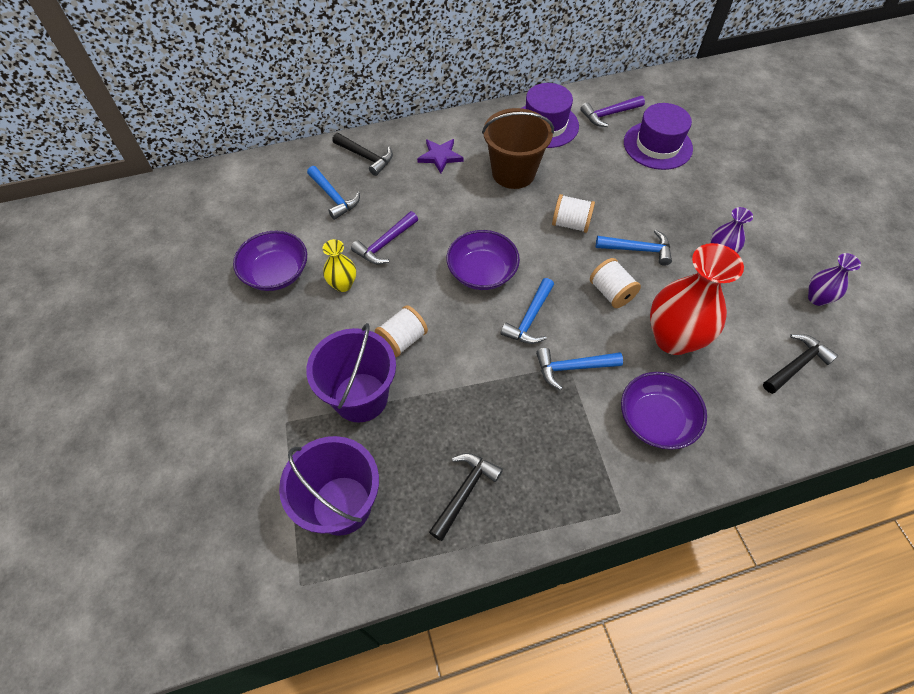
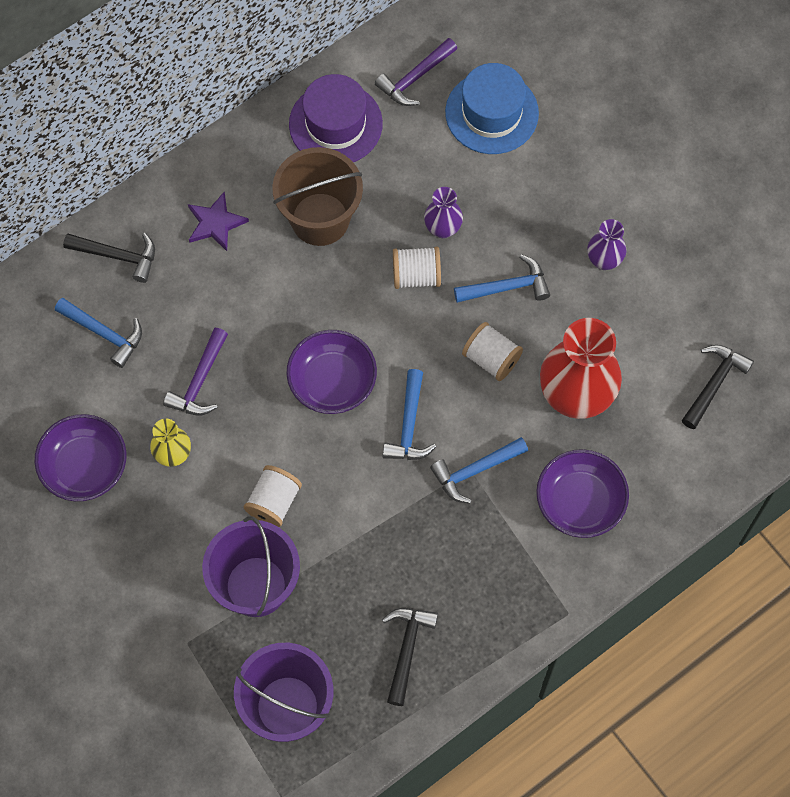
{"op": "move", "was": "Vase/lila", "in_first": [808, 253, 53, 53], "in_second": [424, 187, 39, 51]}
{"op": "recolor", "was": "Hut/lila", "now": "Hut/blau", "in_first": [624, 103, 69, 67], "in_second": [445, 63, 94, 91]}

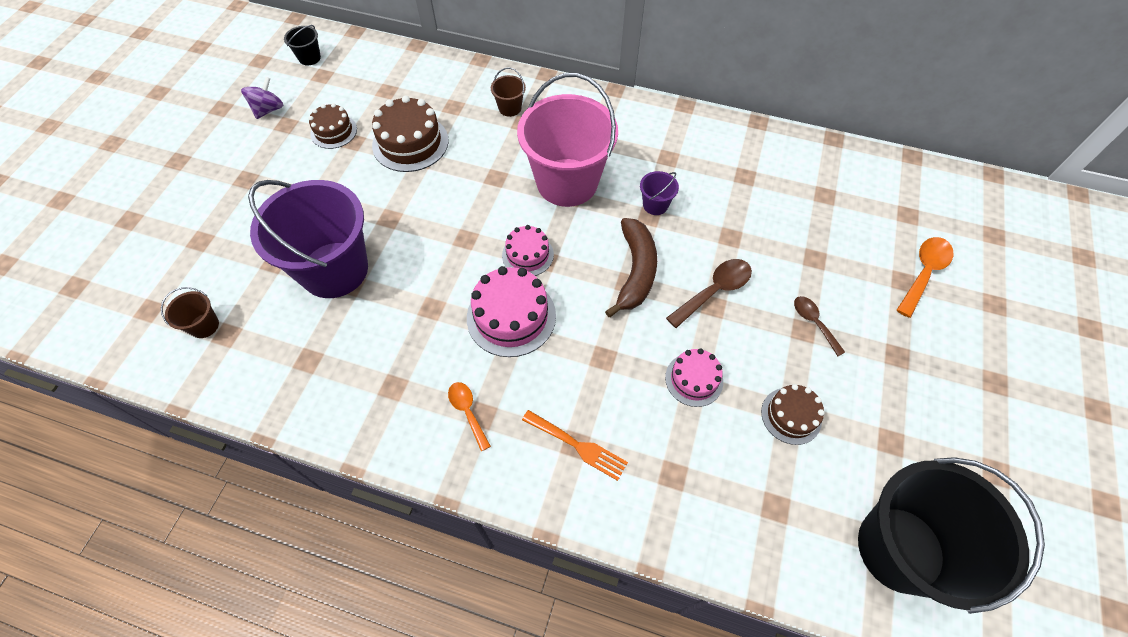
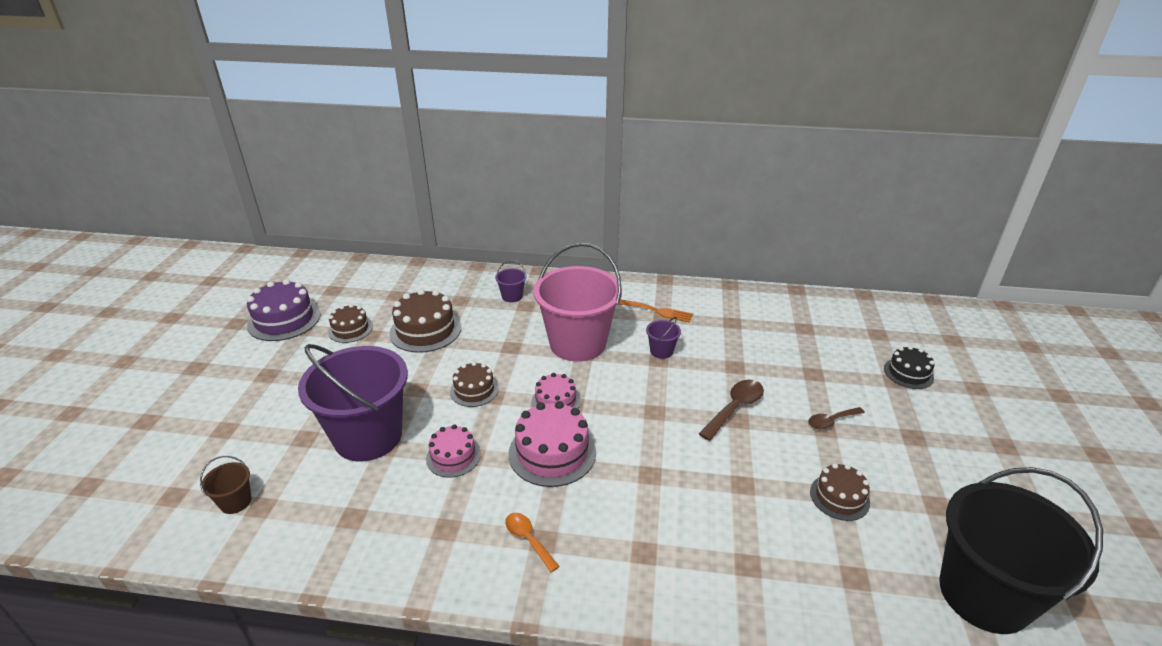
{"op": "replace", "was": "Kreisel/lila", "now": "Kuchen/lila", "in_first": [241, 77, 42, 42], "in_second": [247, 279, 74, 62]}
{"op": "move", "was": "Kuchen/rosa", "in_first": [665, 348, 58, 59], "in_second": [426, 425, 55, 53]}
{"op": "insert", "now": "Kuchen/braun", "in_second": [450, 362, 49, 45]}
{"op": "recolor", "was": "Eimer/braun", "now": "Eimer/lila", "in_first": [491, 67, 35, 50], "in_second": [495, 260, 32, 43]}
{"op": "move", "was": "Gabel/orange", "in_first": [522, 410, 106, 71], "in_second": [618, 299, 75, 24]}
{"op": "rotate", "was": "Löffel/braun", "in_first": [794, 296, 51, 60], "in_second": [808, 407, 57, 22], "clockwise": -75}
{"op": "replace", "was": "Löffel/orange", "now": "Kuchen/schwarz", "in_first": [897, 237, 56, 81], "in_second": [884, 346, 51, 43]}
{"op": "delete", "was": "Eimer/schwarz", "in_first": [284, 25, 37, 41]}
{"op": "delete", "was": "Banane/braun", "in_first": [605, 218, 52, 99]}

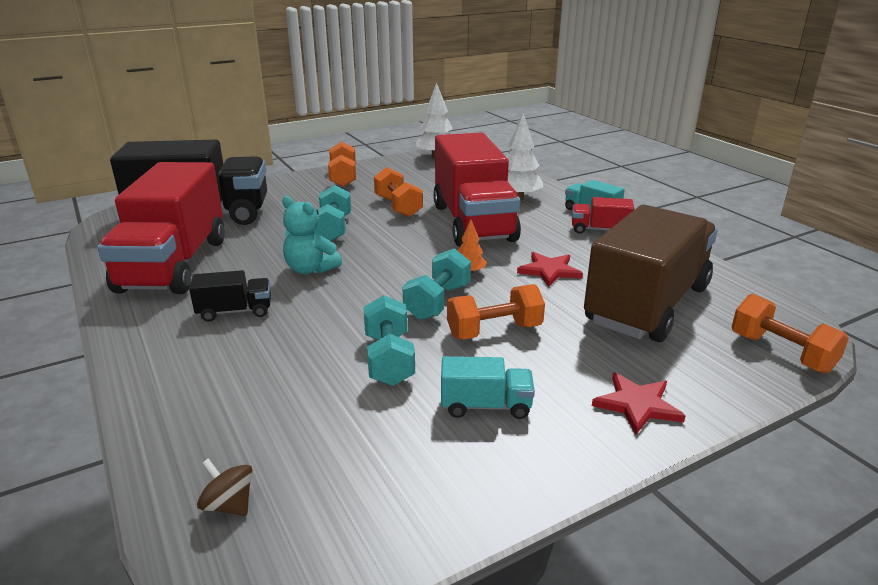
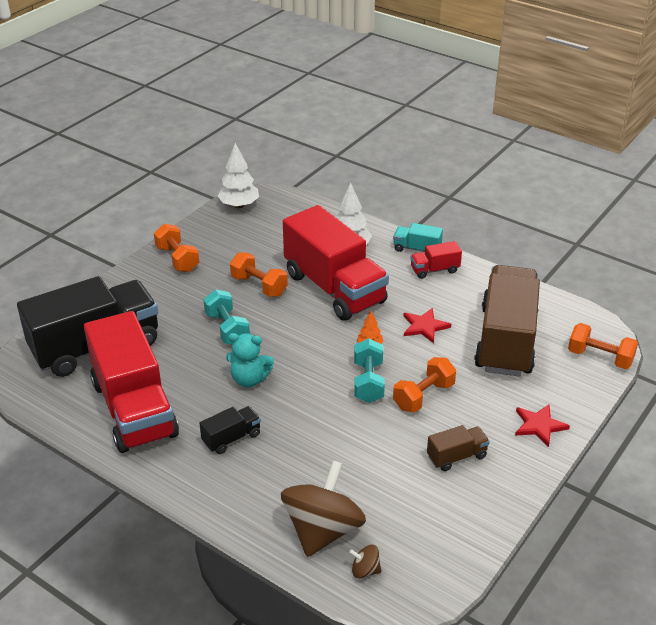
{"op": "insert", "now": "Kreisel/braun", "in_second": [281, 460, 85, 97]}
{"op": "recolor", "was": "Lastwagen/türkis", "now": "Lastwagen/braun", "in_first": [441, 356, 94, 63], "in_second": [427, 425, 63, 46]}
{"op": "delete", "was": "Hantel/türkis", "in_first": [363, 295, 52, 91]}

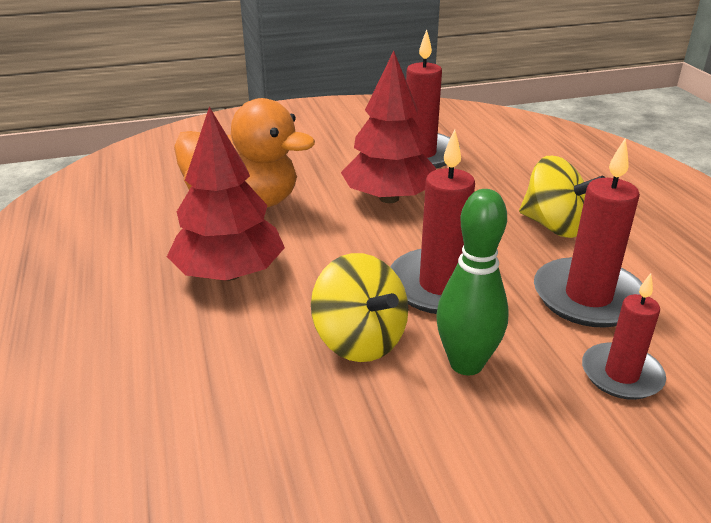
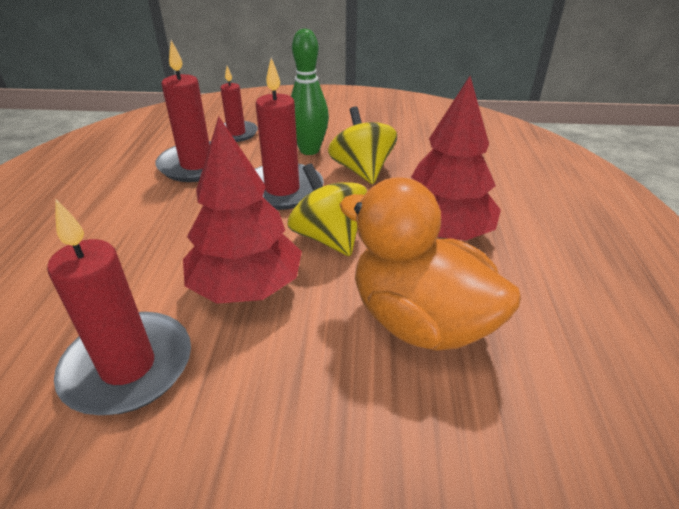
{"op": "move", "was": "Kreisel/gelb", "in_first": [519, 156, 86, 82], "in_second": [287, 163, 80, 93]}

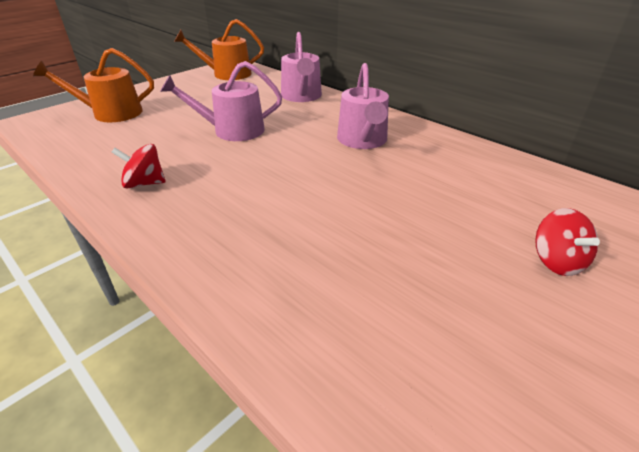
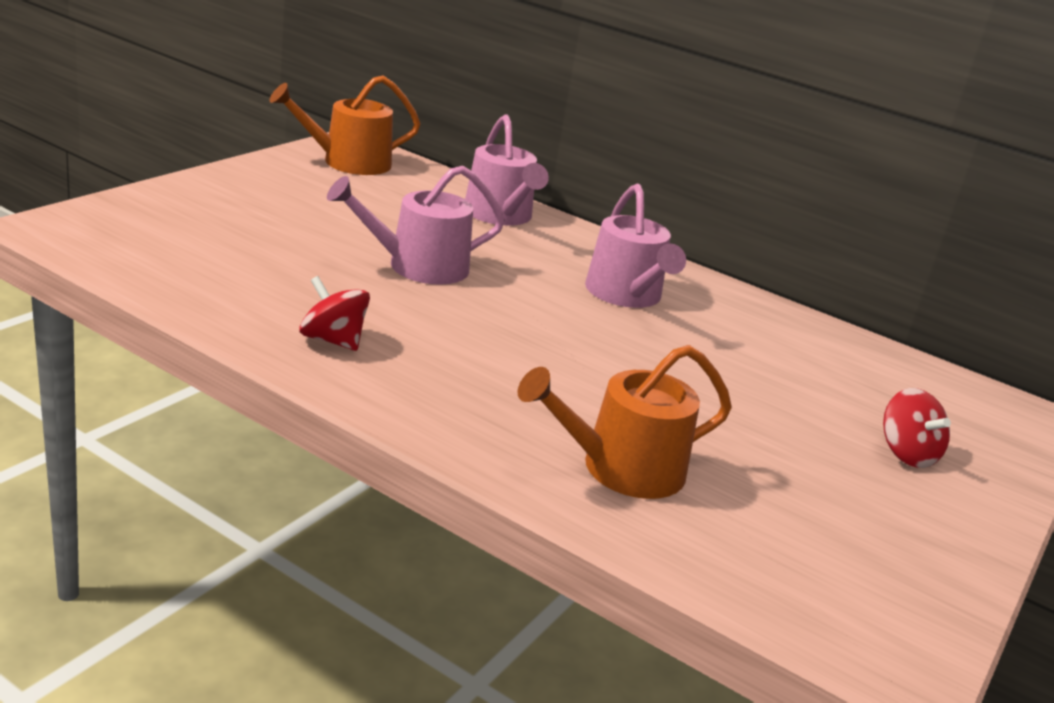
{"op": "rotate", "was": "Kreisel/rot", "in_first": [112, 144, 54, 44], "in_second": [299, 276, 71, 75], "clockwise": 45}
{"op": "move", "was": "Gießkanne/orange", "in_first": [33, 48, 121, 74], "in_second": [518, 345, 214, 154]}

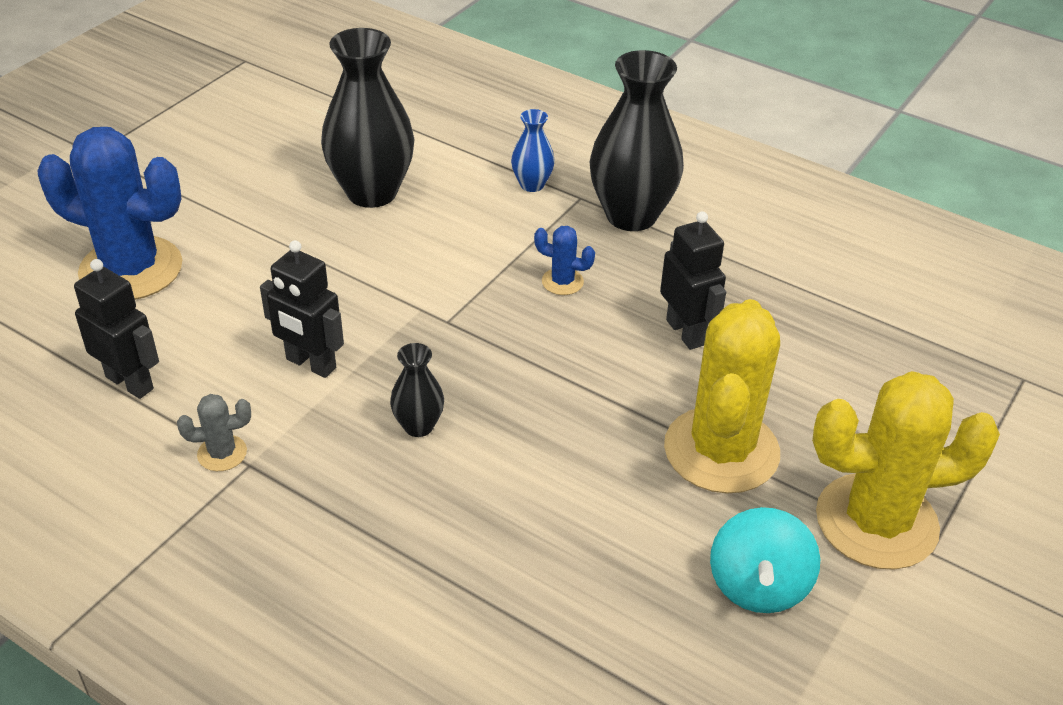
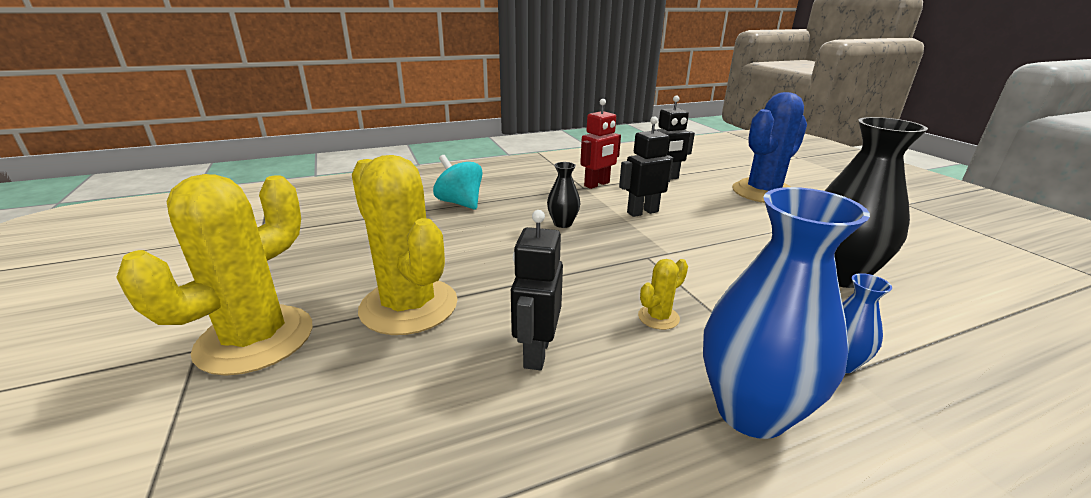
{"op": "move", "was": "Kreisel/türkis", "in_first": [710, 507, 110, 106], "in_second": [433, 155, 50, 55]}
{"op": "rotate", "was": "Roboter/schwarz", "in_first": [660, 211, 66, 139], "in_second": [511, 210, 52, 160], "clockwise": 90}
{"op": "replace", "was": "Kaktus/grau", "now": "Roboter/rot", "in_first": [177, 394, 74, 77], "in_second": [580, 99, 41, 90]}
{"op": "recolor", "was": "Kaktus/blau", "now": "Kaktus/gelb", "in_first": [534, 226, 61, 69], "in_second": [638, 259, 50, 71]}
{"op": "recolor", "was": "Vase/schwarz", "now": "Vase/blau", "in_first": [590, 50, 94, 181], "in_second": [703, 187, 167, 252]}

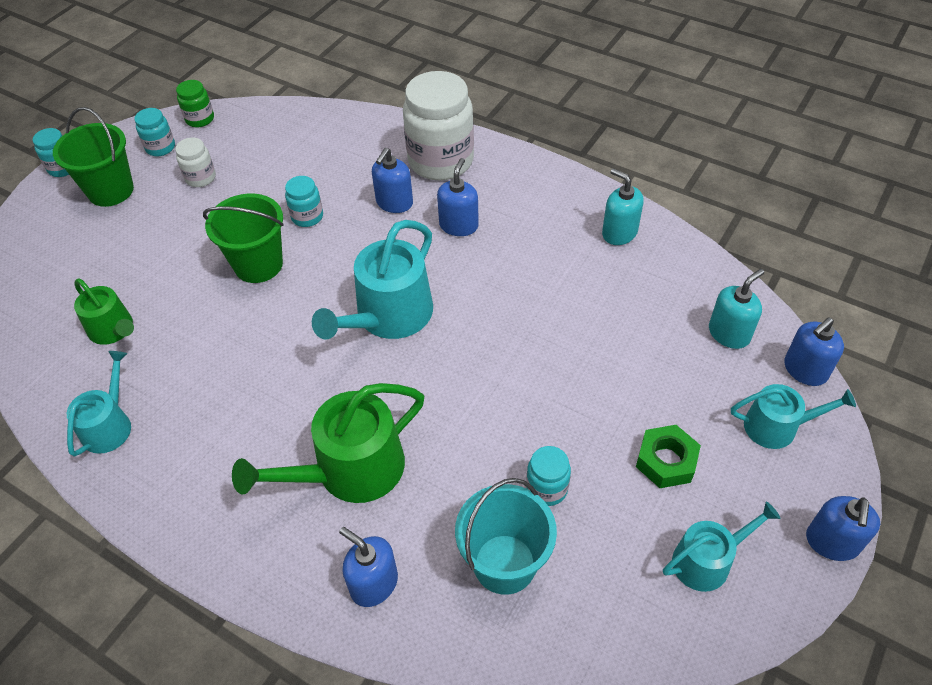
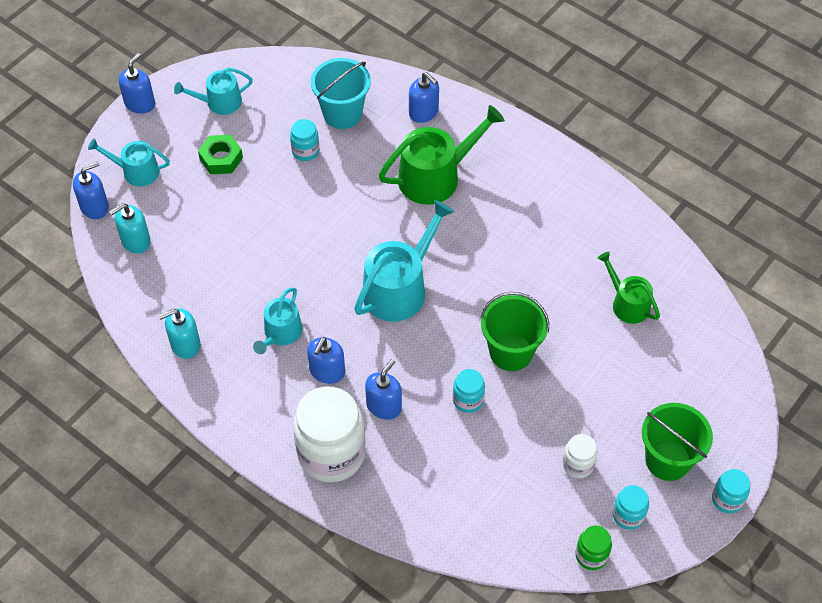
{"op": "rotate", "was": "Seifenspender/türkis", "in_first": [602, 169, 42, 76], "in_second": [158, 308, 42, 51], "clockwise": 105}
{"op": "move", "was": "Gießkanne/türkis", "in_first": [67, 351, 64, 106], "in_second": [253, 287, 49, 67]}

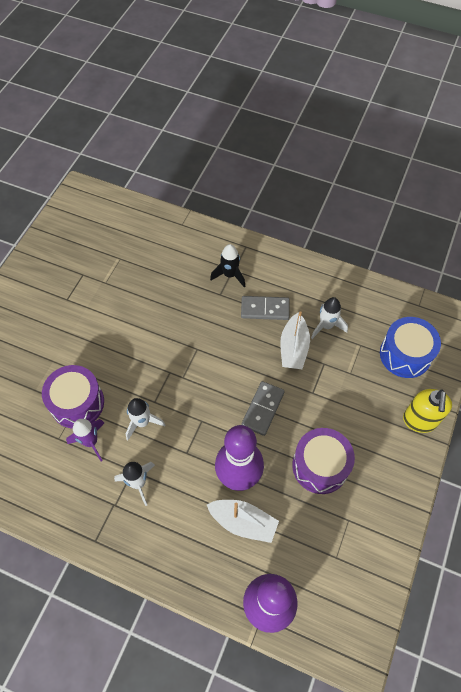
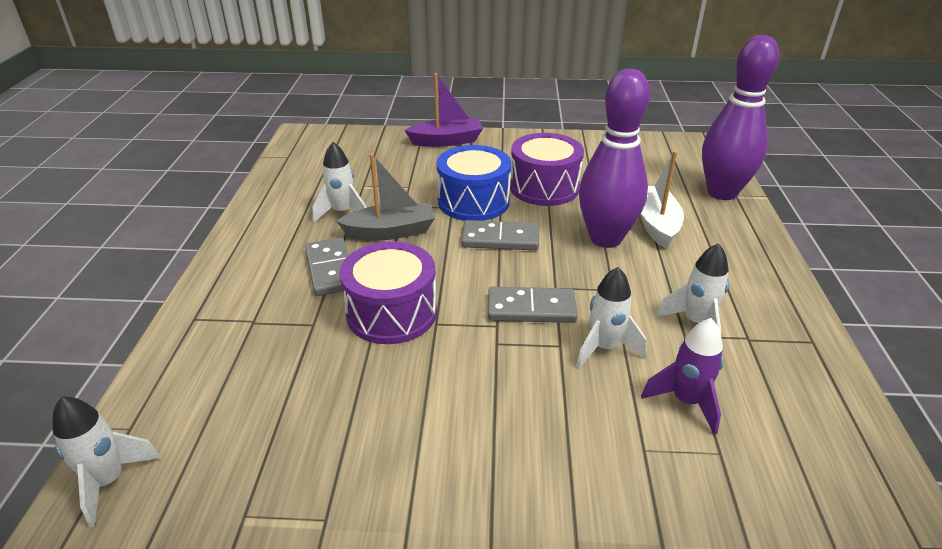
{"op": "insert", "now": "Rakete/weiß", "in_second": [53, 396, 108, 131]}
{"op": "recolor", "was": "Boot/weiß", "now": "Boot/grau", "in_first": [280, 311, 30, 58], "in_second": [336, 153, 99, 87]}
{"op": "move", "was": "Trommel/lila", "in_first": [42, 365, 62, 64], "in_second": [340, 241, 97, 103]}
{"op": "replace", "was": "Seifenspender/gelb", "now": "Boot/lila", "in_first": [403, 389, 49, 44], "in_second": [404, 73, 79, 74]}
{"op": "move", "was": "Trommel/blau", "in_first": [380, 317, 61, 61], "in_second": [437, 145, 74, 76]}
{"op": "insert", "now": "Dominostein/grau", "in_second": [488, 287, 90, 36]}
{"op": "delete", "was": "Rakete/schwarz", "in_first": [210, 244, 35, 43]}

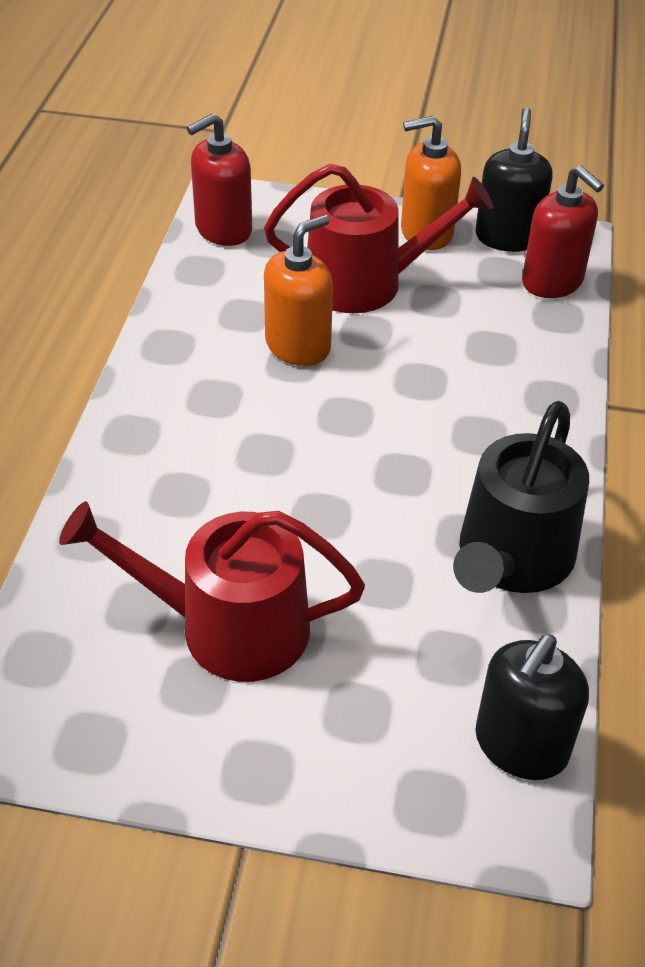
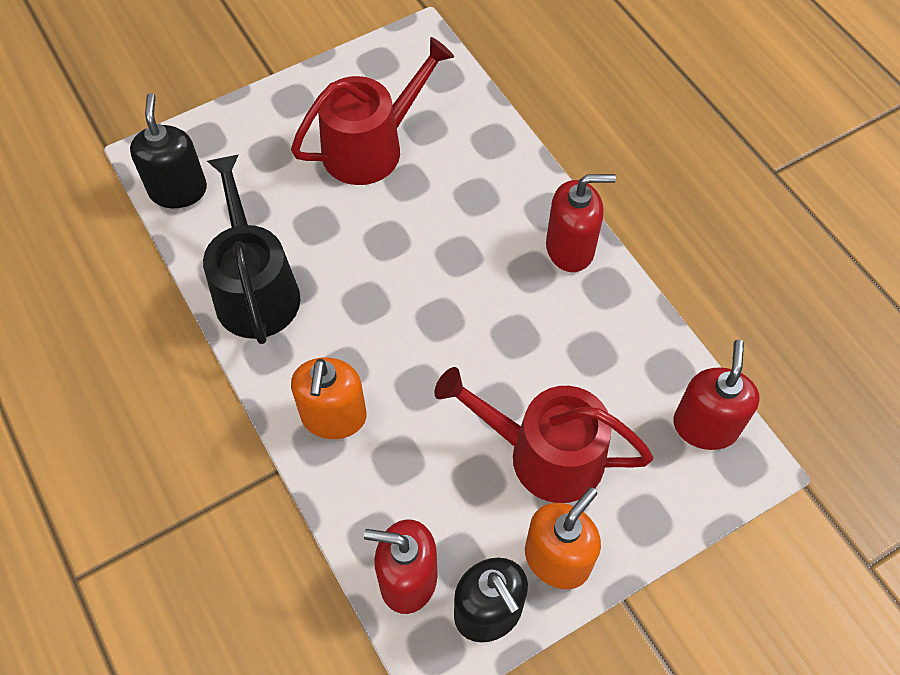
{"op": "move", "was": "Seifenspender/orange", "in_first": [264, 214, 69, 152], "in_second": [291, 358, 76, 81]}
{"op": "rotate", "was": "Gießkanne/rot", "in_first": [264, 163, 229, 150], "in_second": [434, 367, 219, 136], "clockwise": 60}
{"op": "insert", "now": "Seifenspender/rot", "in_second": [546, 174, 70, 98]}

